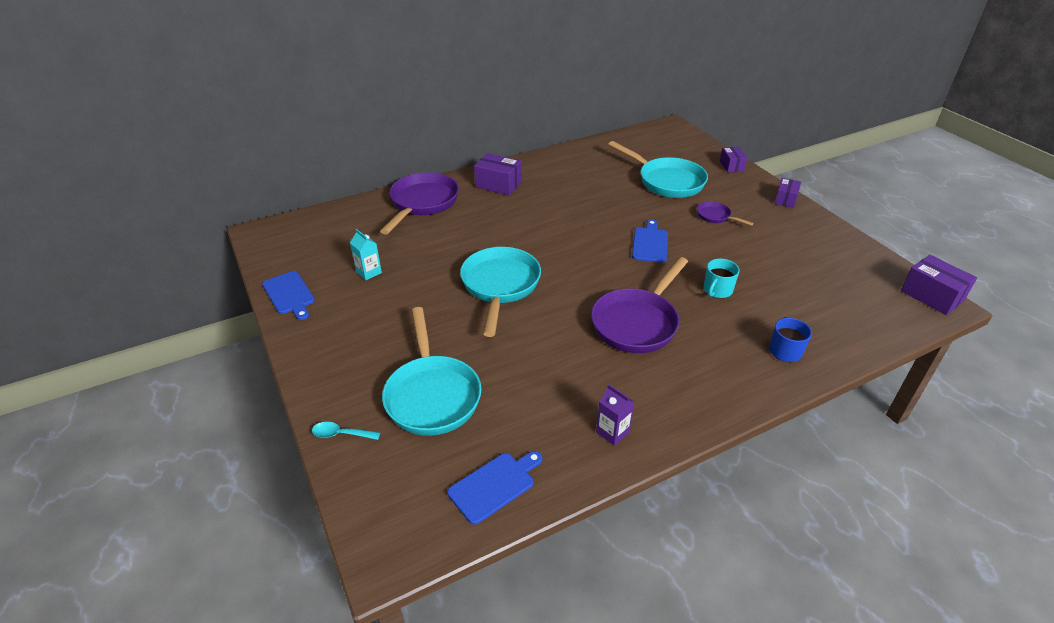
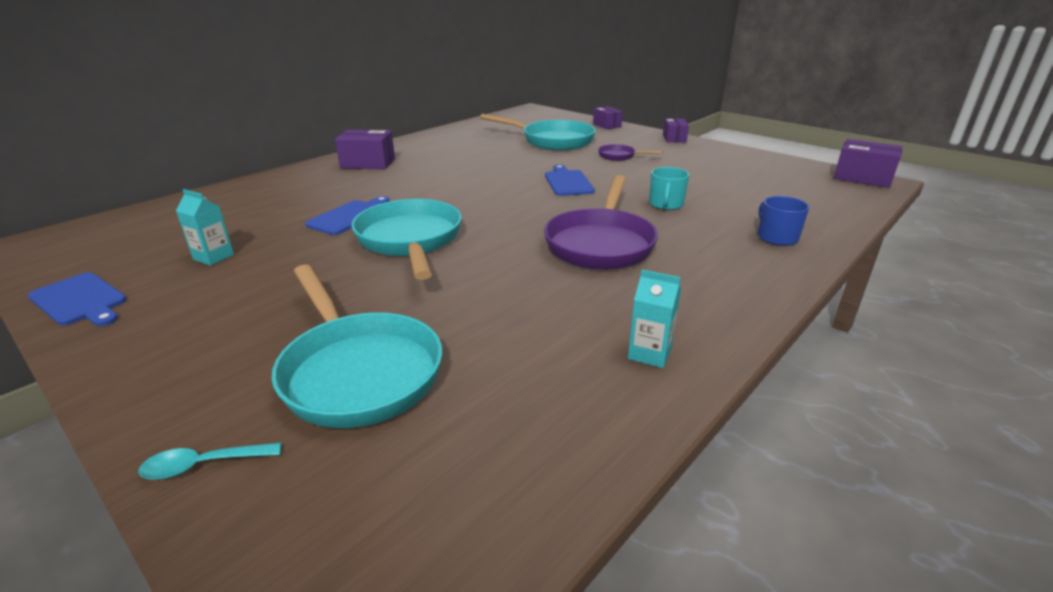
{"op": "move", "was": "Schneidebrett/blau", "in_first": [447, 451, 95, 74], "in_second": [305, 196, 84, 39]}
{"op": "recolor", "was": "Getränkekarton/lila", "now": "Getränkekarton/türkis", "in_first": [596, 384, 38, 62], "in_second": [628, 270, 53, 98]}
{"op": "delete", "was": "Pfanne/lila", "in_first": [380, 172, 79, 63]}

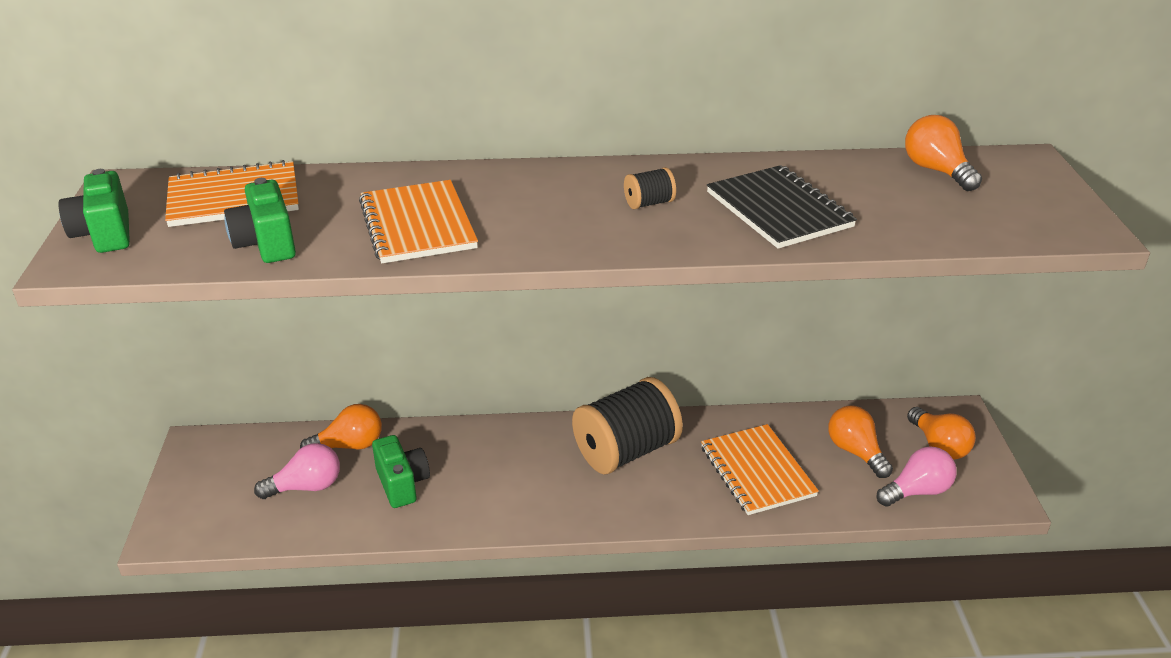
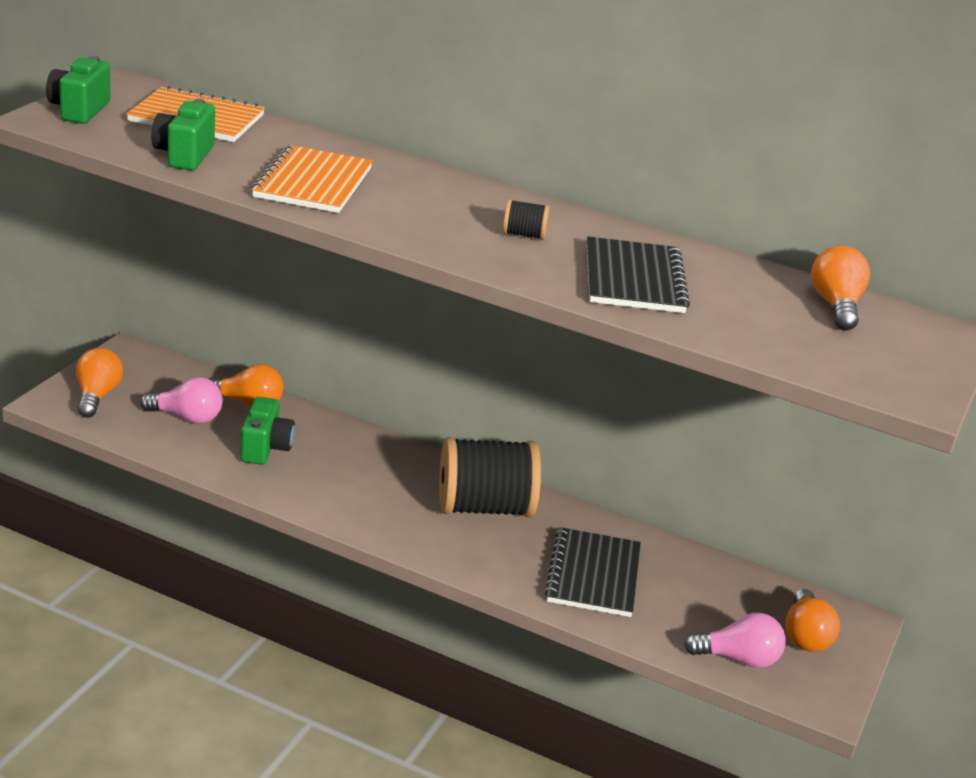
{"op": "move", "was": "Glühbirne/orange", "in_first": [828, 405, 65, 73], "in_second": [76, 348, 47, 70]}
{"op": "recolor", "was": "Notizbuch/orange", "now": "Notizbuch/schwarz", "in_first": [701, 424, 118, 91], "in_second": [544, 527, 97, 90]}

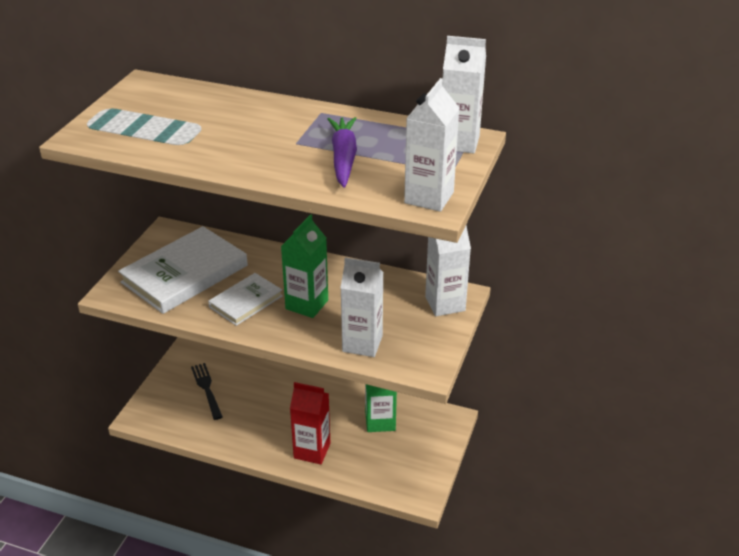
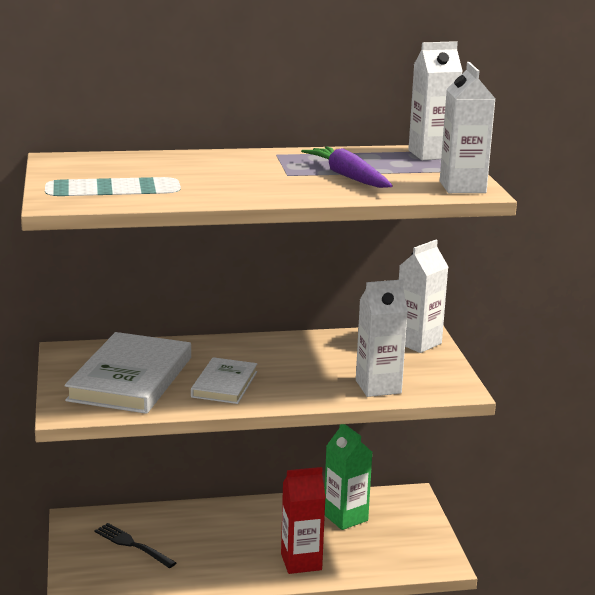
{"op": "delete", "was": "Getränkekarton/grün", "in_first": [281, 214, 47, 104]}

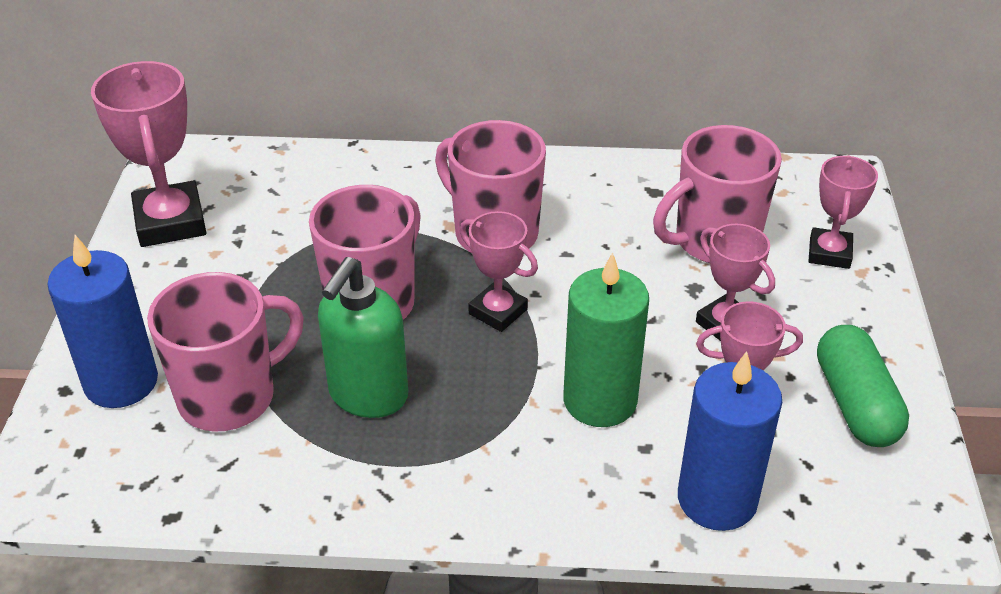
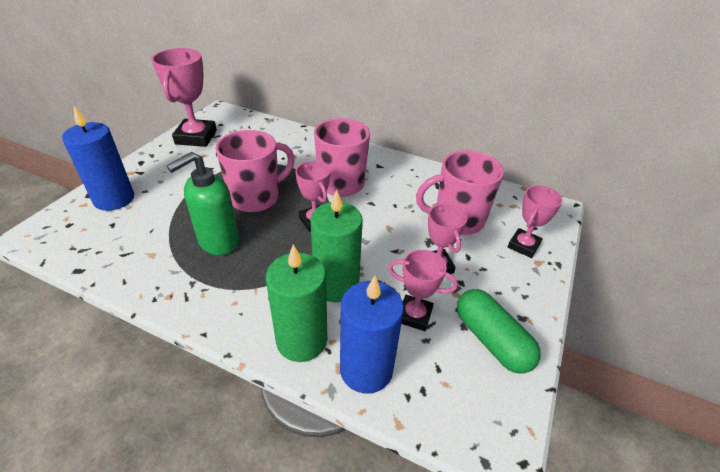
{"op": "insert", "now": "Kerze/grün", "in_second": [266, 244, 61, 118]}
{"op": "rotate", "was": "Kapsel/grün", "in_first": [817, 325, 92, 122], "in_second": [457, 289, 84, 85], "clockwise": -45}
{"op": "delete", "was": "Tasse/rosa", "in_first": [147, 272, 157, 160]}

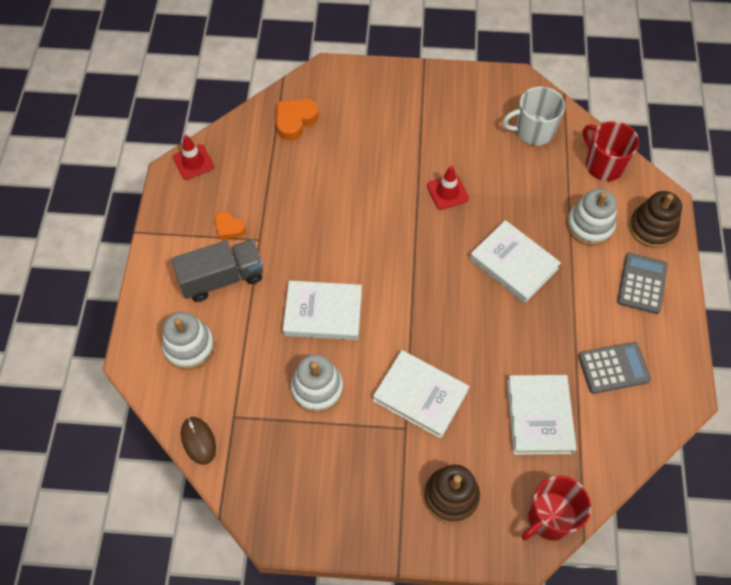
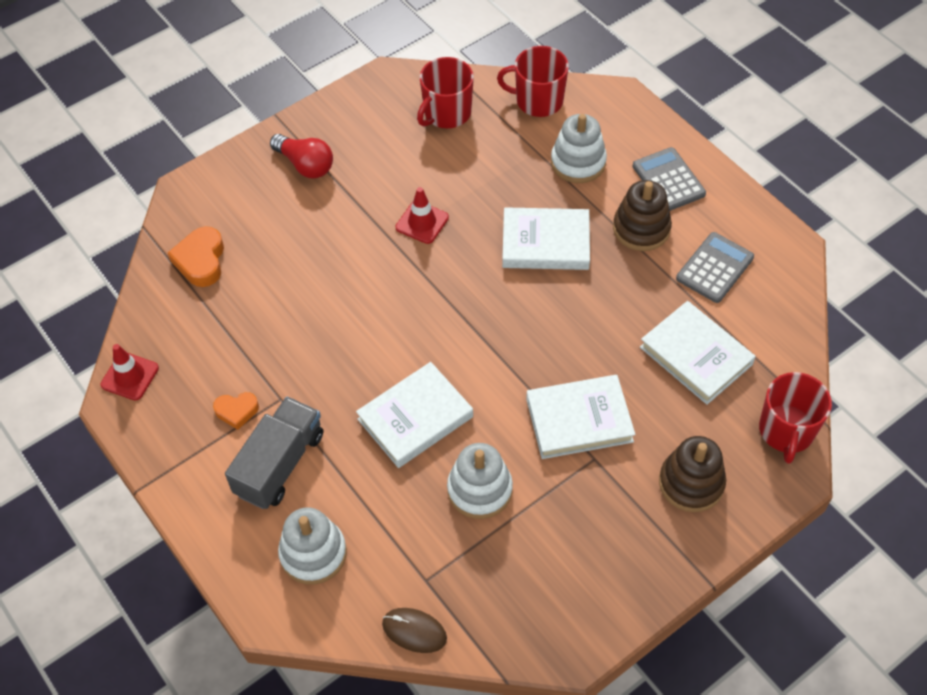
{"op": "insert", "now": "Glühbirne/rot", "in_second": [270, 134, 63, 44]}
{"op": "recolor", "was": "Tasse/weiß", "now": "Tasse/rot", "in_first": [502, 86, 63, 60], "in_second": [417, 57, 57, 71]}
{"op": "move", "was": "Stapelspielzeug/braun", "in_first": [629, 191, 53, 57], "in_second": [613, 180, 59, 71]}

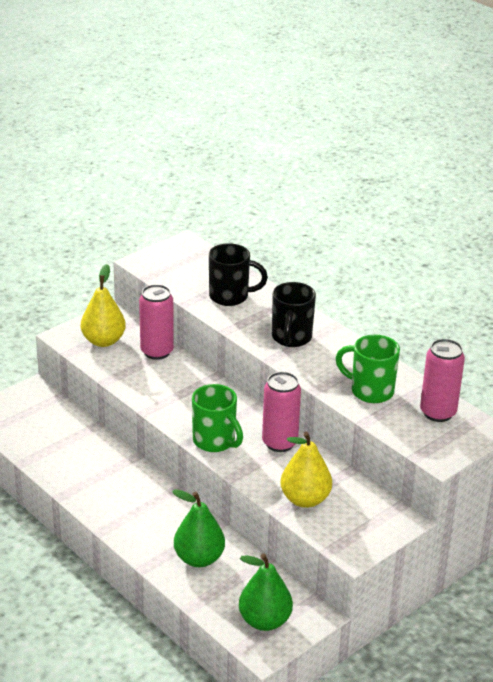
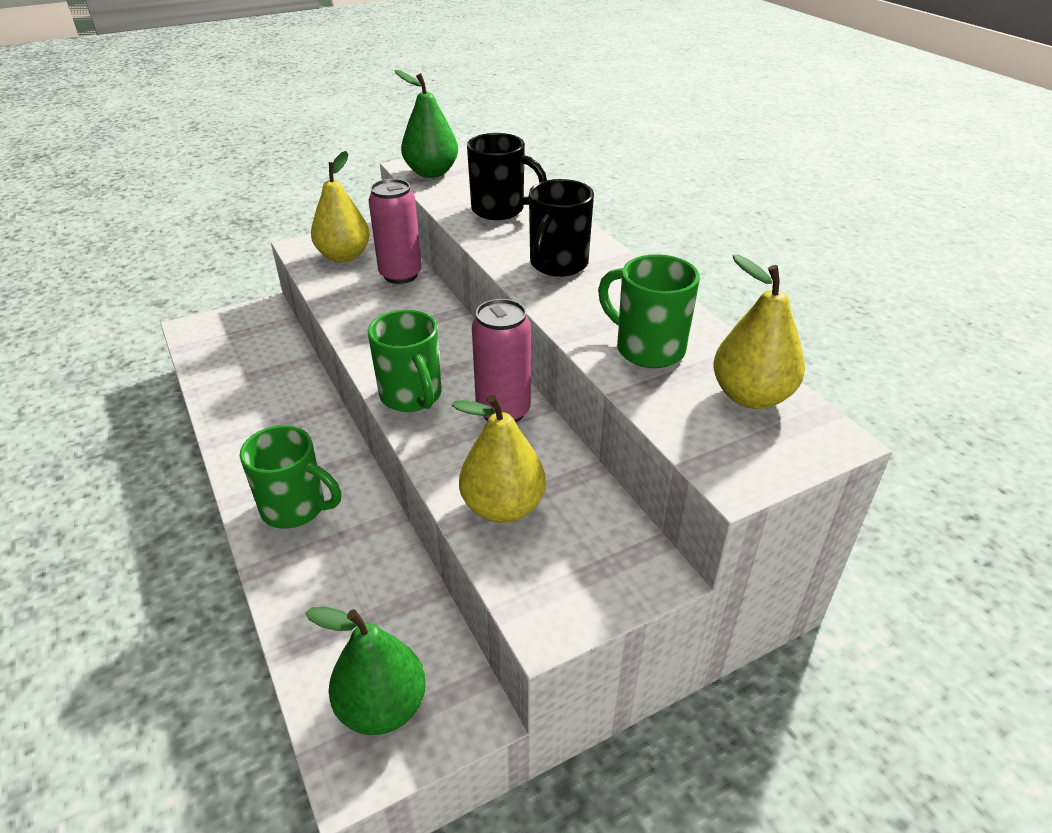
{"op": "insert", "now": "Tasse/grün", "in_second": [240, 425, 101, 104]}
{"op": "move", "was": "Birne/grün", "in_first": [172, 489, 53, 78], "in_second": [395, 70, 63, 108]}
{"op": "replace", "was": "Dose/rosa", "now": "Birne/gelb", "in_first": [420, 339, 45, 83], "in_second": [713, 255, 92, 154]}

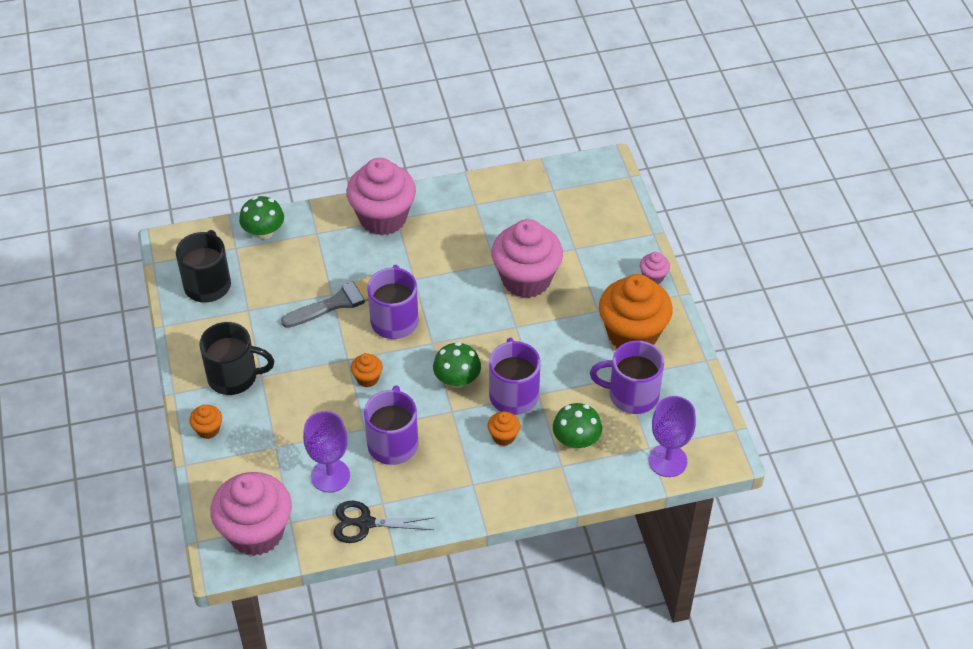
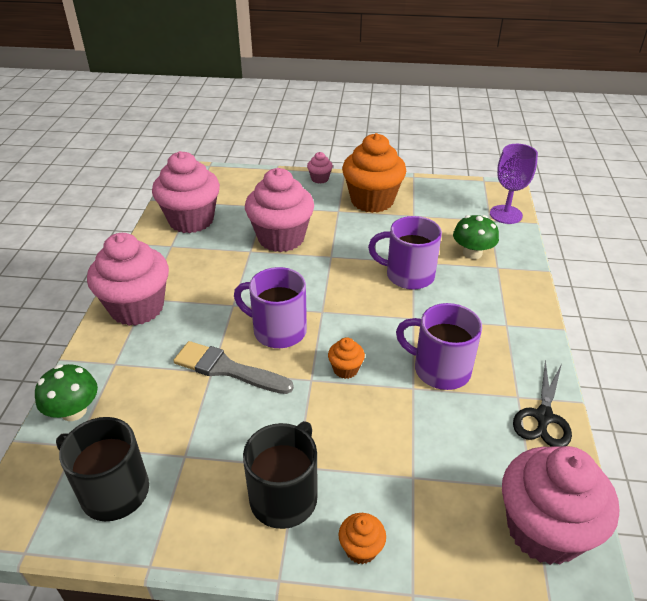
{"op": "insert", "now": "Muffin/rosa", "in_second": [152, 151, 68, 82]}
{"op": "rotate", "was": "Pinsel/grau", "in_first": [281, 275, 92, 53], "in_second": [173, 341, 121, 53], "clockwise": -60}
{"op": "delete", "was": "Kelch/lila", "in_first": [303, 411, 47, 82]}
{"op": "delete", "was": "Pilz/grün", "in_first": [433, 342, 48, 46]}
{"op": "delete", "was": "Muffin/orange", "in_first": [488, 412, 32, 34]}
{"op": "delete", "was": "Tasse/lila", "in_first": [590, 340, 74, 74]}

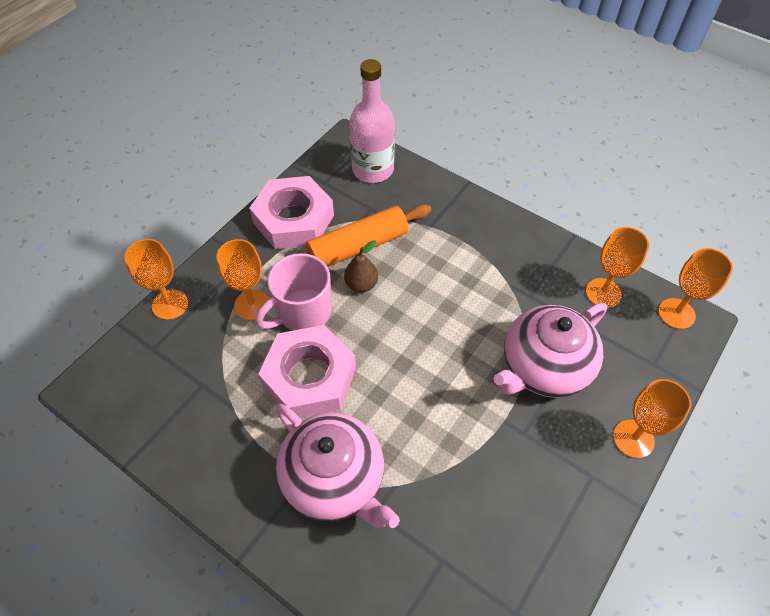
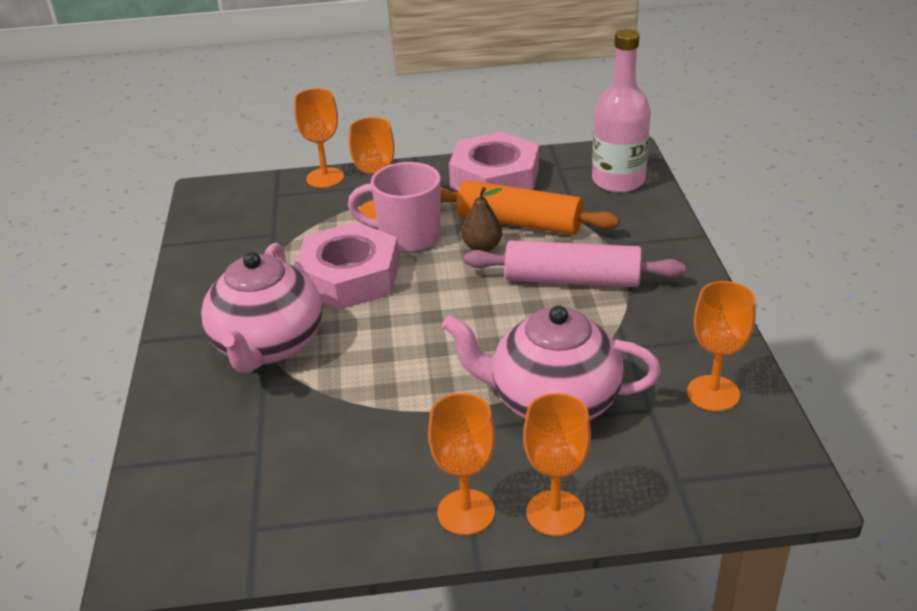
{"op": "move", "was": "Kelch/orange", "in_first": [658, 248, 75, 81], "in_second": [428, 393, 67, 142]}
{"op": "insert", "now": "Nudelholz/rosa", "in_second": [464, 240, 221, 47]}

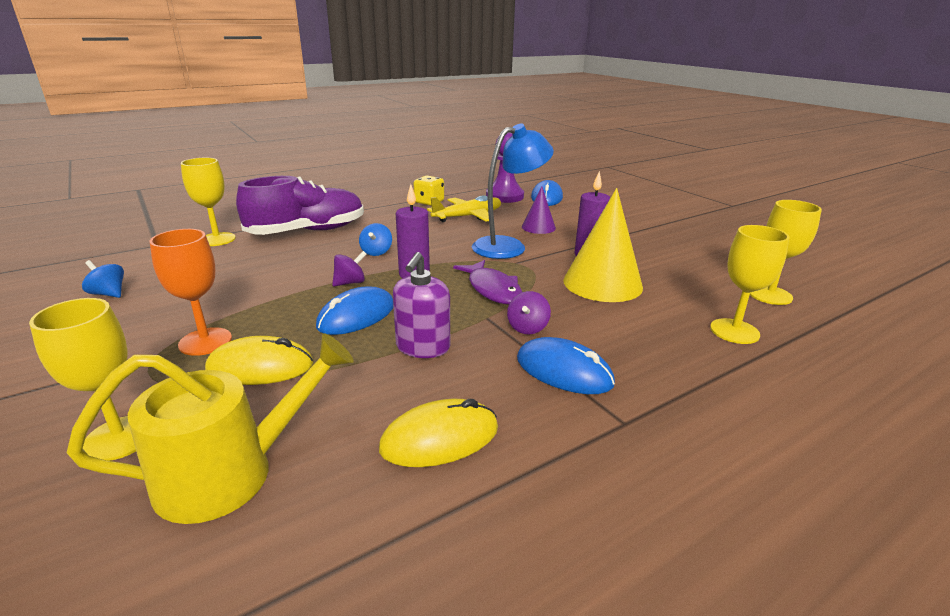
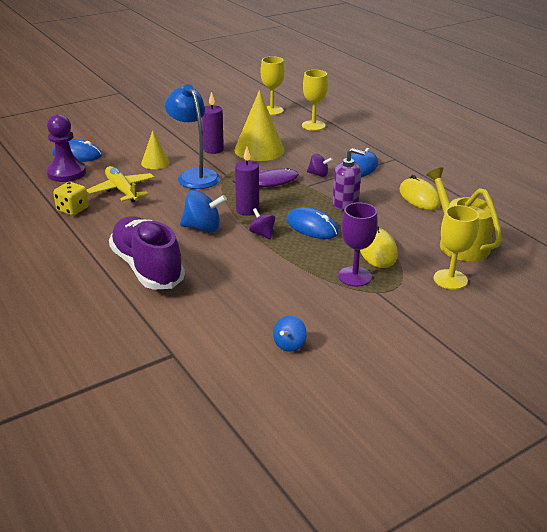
{"op": "recolor", "was": "Kegel/lila", "now": "Kegel/gelb", "in_first": [522, 187, 34, 47], "in_second": [141, 130, 29, 39]}
{"op": "resize", "was": "Kreisel/blau", "in_first": [359, 223, 33, 33], "in_second": [180, 190, 47, 43], "ratio": 1.64}
{"op": "recolor", "was": "Kelch/orange", "now": "Kelch/lila", "in_first": [150, 229, 82, 127], "in_second": [338, 203, 40, 84]}
{"op": "delete", "was": "Kelch/gelb", "in_first": [181, 158, 55, 88]}

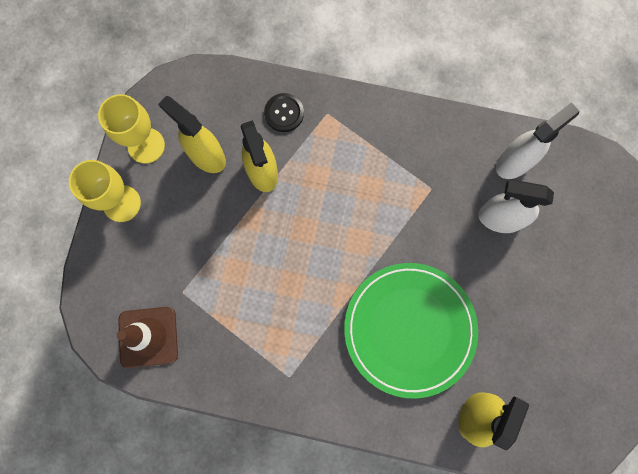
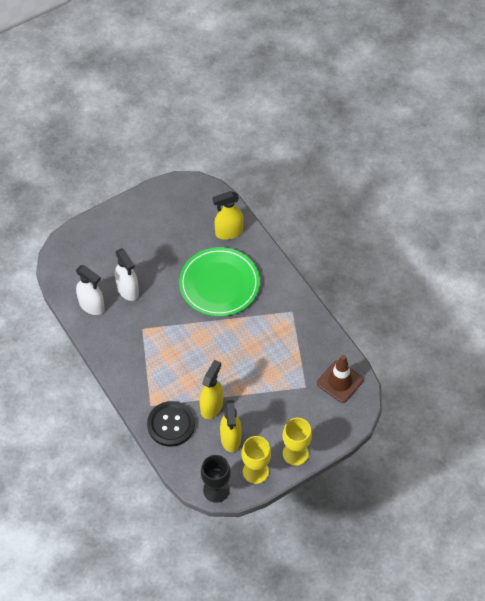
{"op": "rotate", "was": "Sprühflasche/weiß", "in_first": [496, 102, 83, 77], "in_second": [76, 265, 29, 50], "clockwise": -150}
{"op": "resize", "was": "Knopf/schwarz", "in_first": [264, 93, 40, 39], "in_second": [147, 401, 48, 46], "ratio": 1.72}
{"op": "insert", "now": "Kelch/schwarz", "in_second": [201, 455, 30, 48]}

